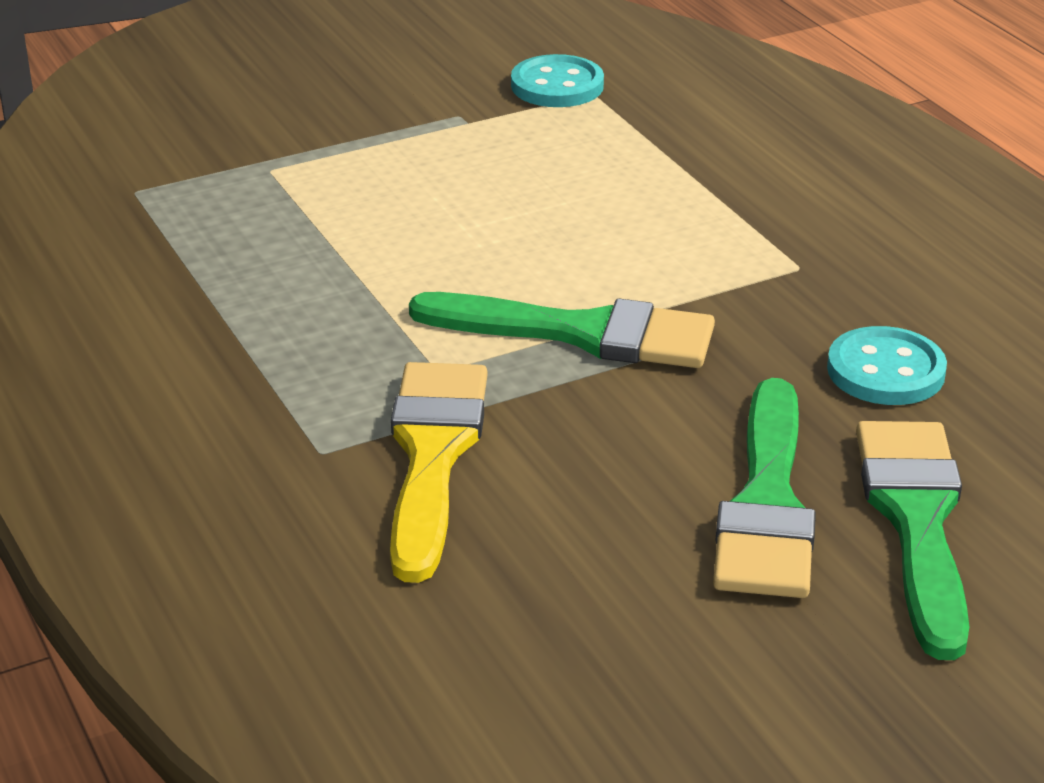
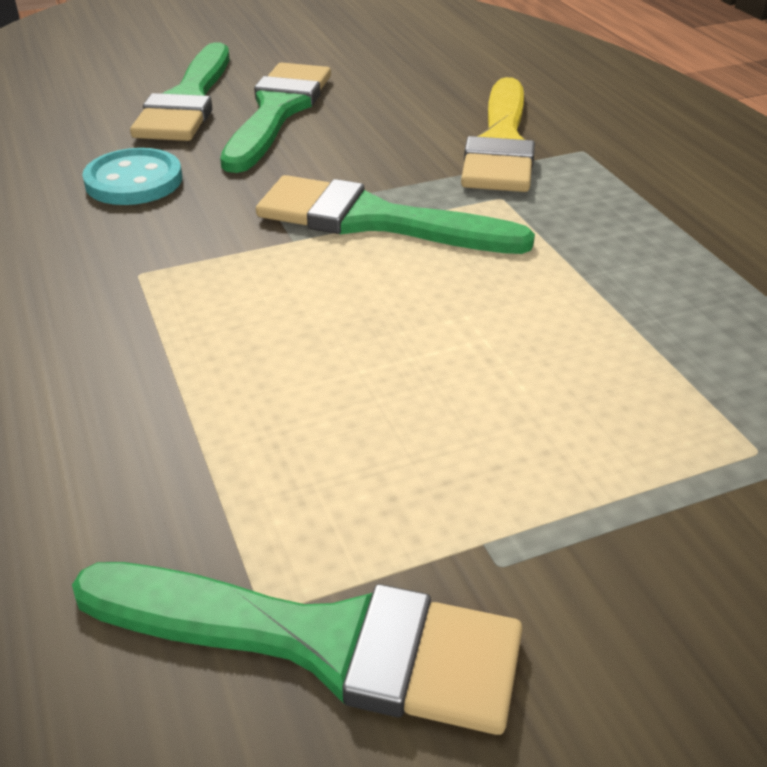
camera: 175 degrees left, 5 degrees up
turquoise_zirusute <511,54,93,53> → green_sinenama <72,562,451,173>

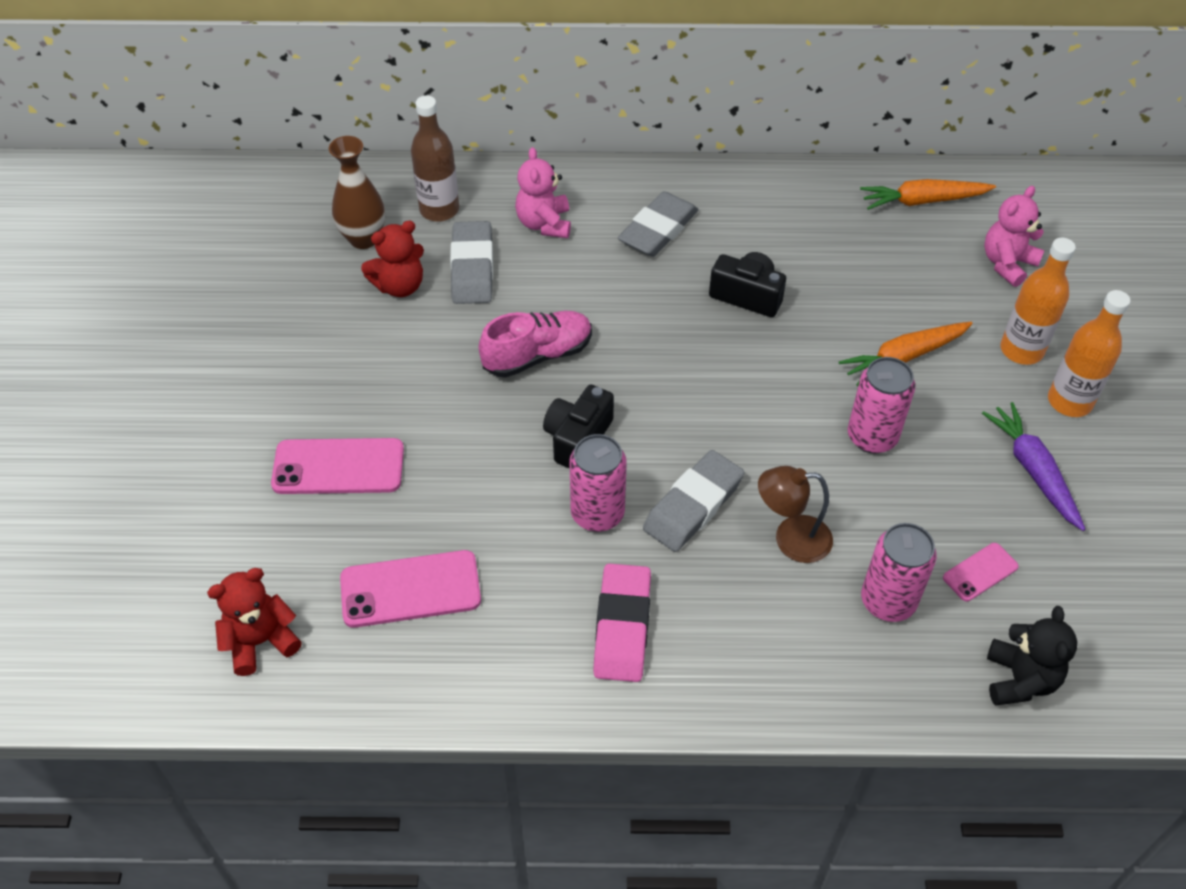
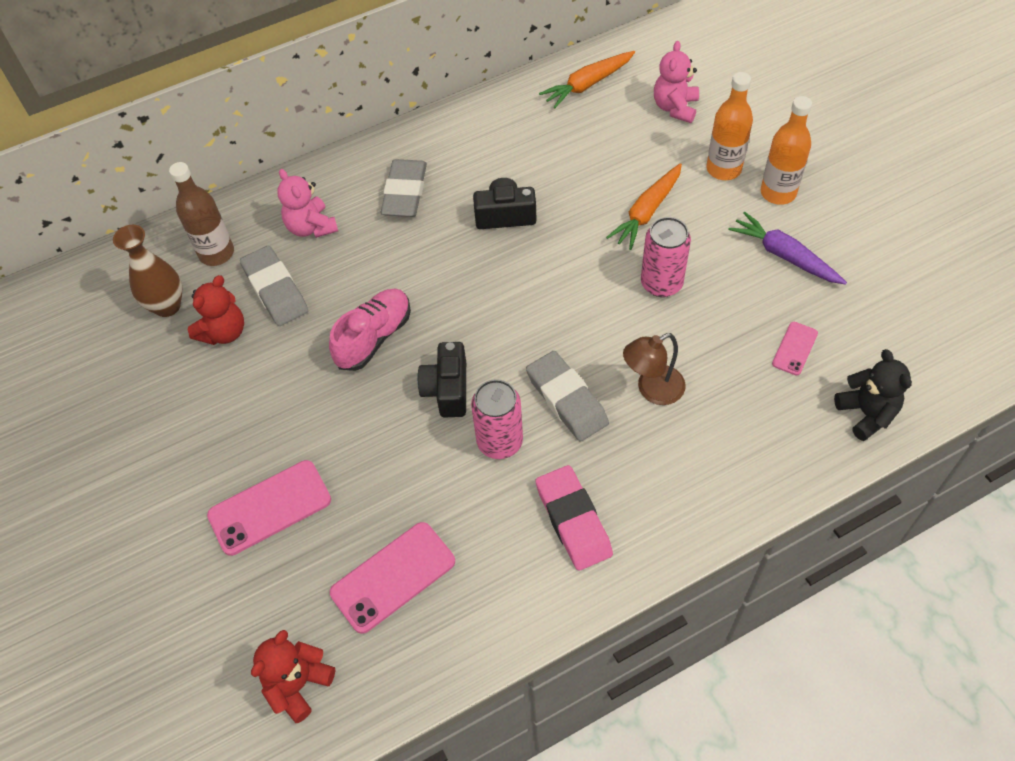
camera: 25 degrees left, 5 degrees up
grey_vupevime <643,450,101,102> → grey_vupevime <526,351,83,91>, 45 degrees counterclockwise
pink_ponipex <861,523,76,99> → -

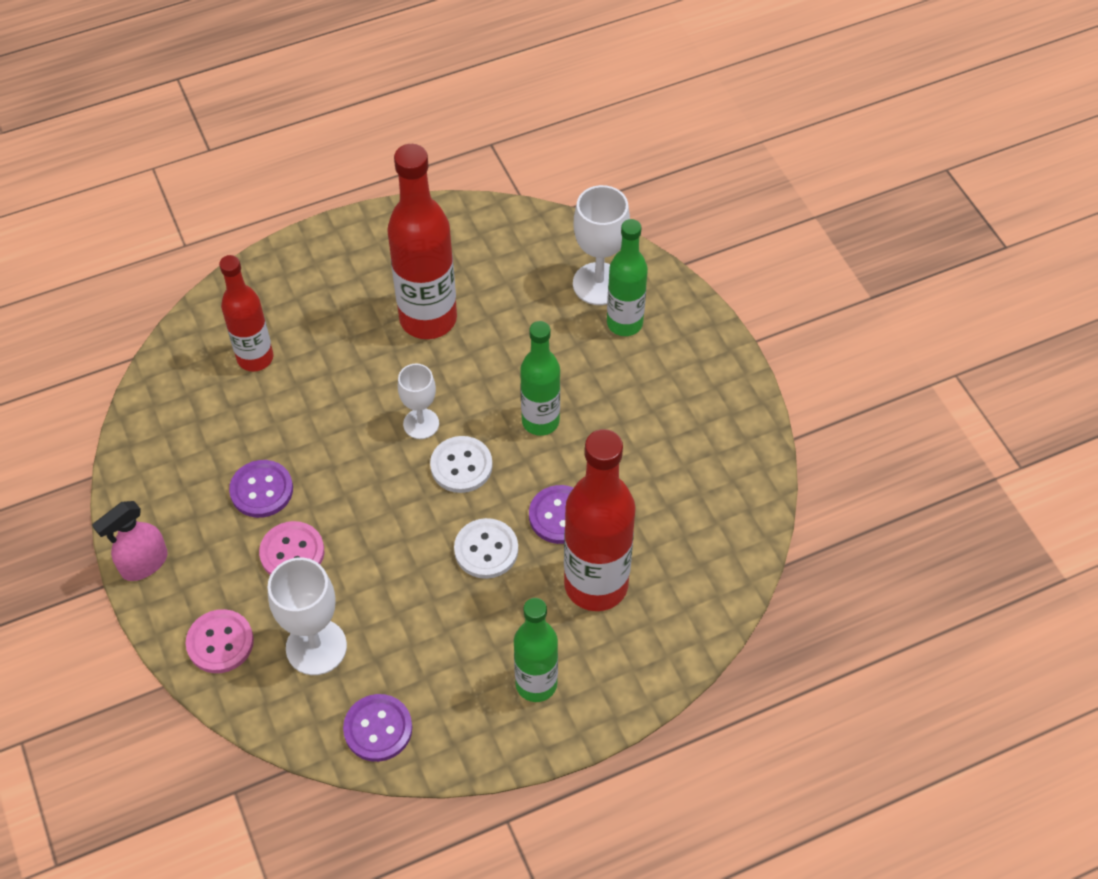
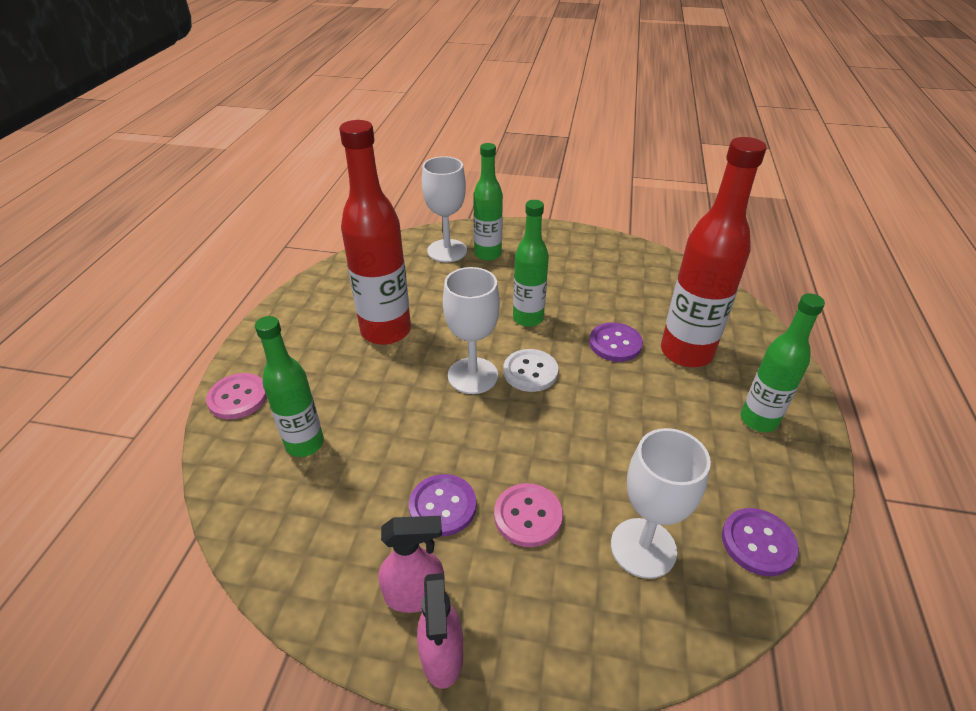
camera: 55 degrees left, 15 degrees down
pink_zirusute <186,609,68,64> → pink_zirusute <206,373,61,46>, shifted
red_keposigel <219,255,54,117> → green_keposigel <255,316,69,141>
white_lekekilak <398,363,41,76> → white_lekekilak <443,267,57,127>, x1.55
white_zirusute <454,518,64,61> → -
- → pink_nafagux <378,516,67,97>

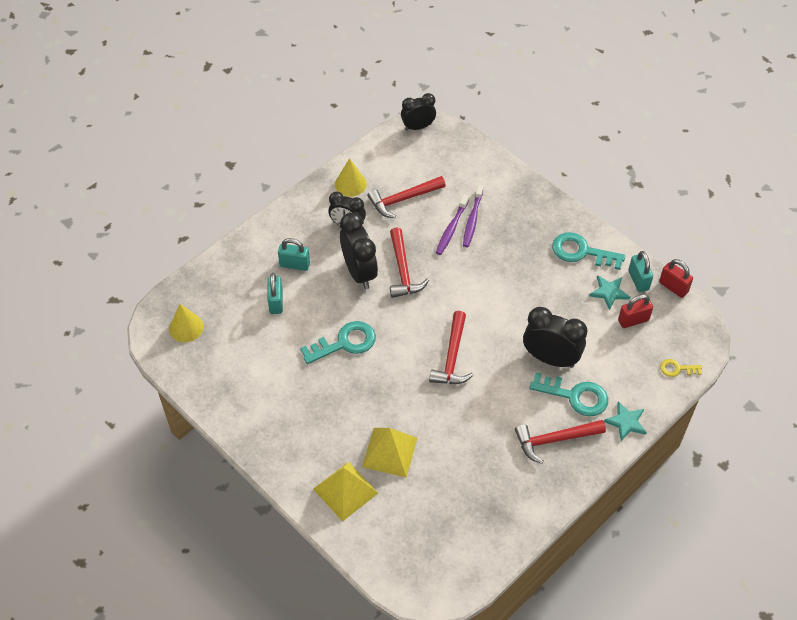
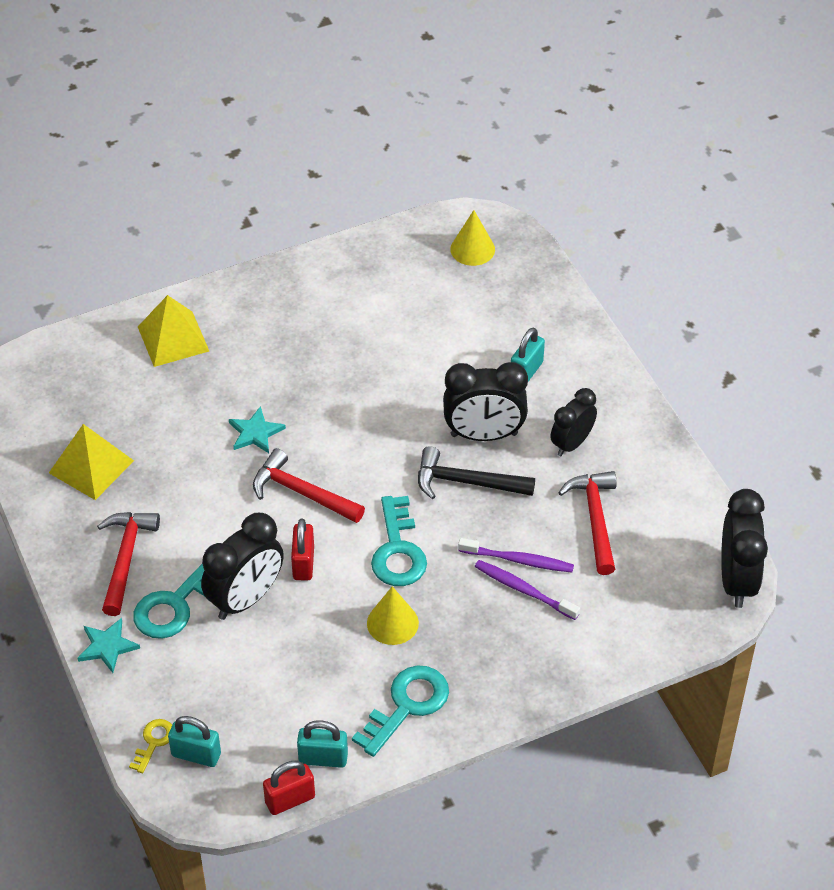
camera: 110 degrees right, 5 degrees down
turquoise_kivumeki <268,273,15,41> → turquoise_kivumeki <168,716,53,51>, shifted
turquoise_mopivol <300,321,76,43> → turquoise_mopivol <371,496,56,90>, shifted
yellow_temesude <335,158,32,39> → yellow_temesude <367,586,52,59>, shifted
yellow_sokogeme <362,428,55,50> → yellow_sokogeme <49,424,85,76>, shifted
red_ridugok <390,227,39,71> → black_ridugok <418,446,117,53>
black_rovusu <401,93,35,38> → black_rovusu <721,489,47,119>, x1.53
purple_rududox <436,194,33,61> → purple_rududox <458,538,116,35>, 150 degrees clockwise
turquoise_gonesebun <589,275,41,35> → turquoise_gonesebun <229,406,57,47>, shifted
red_kivumeki <618,294,35,34> → red_kivumeki <291,519,23,61>, shifted

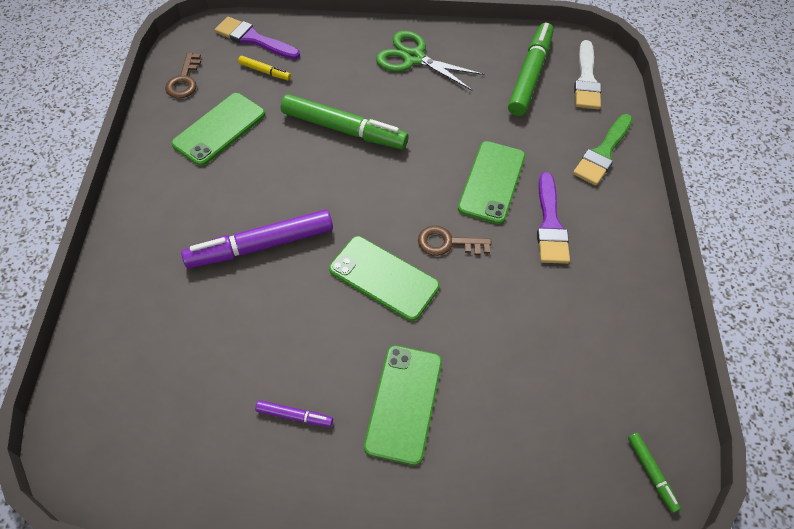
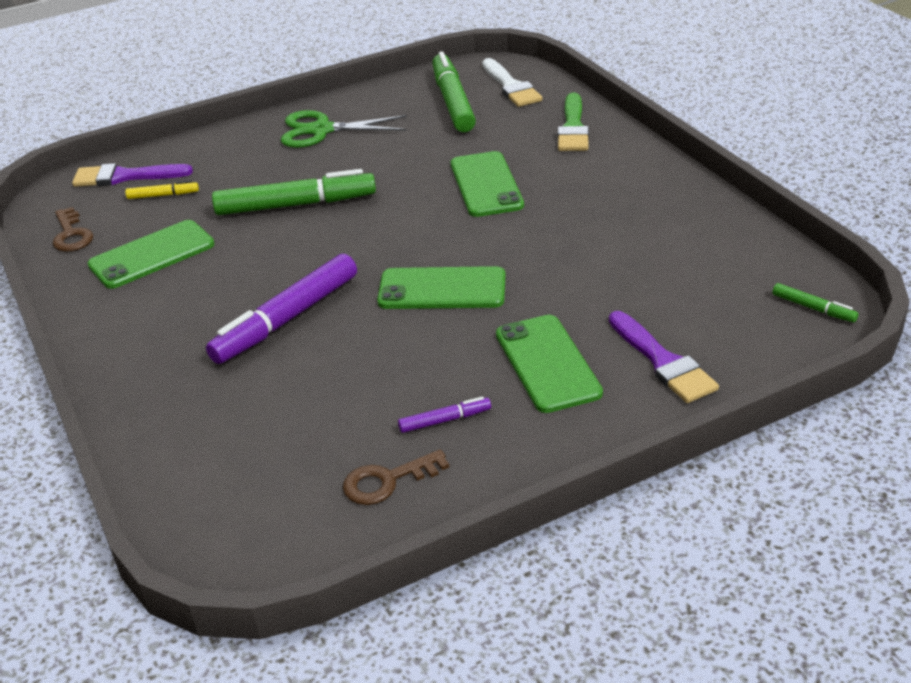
camera: 25 degrees left, 20 degrees down
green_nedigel <171,93,94,73> → green_nedigel <88,220,127,69>, 45 degrees clockwise
brown_mopivol <418,226,74,30> → brown_mopivol <343,449,106,56>, shifted
purple_sinenama <537,172,33,92> → purple_sinenama <609,311,110,92>, shifted

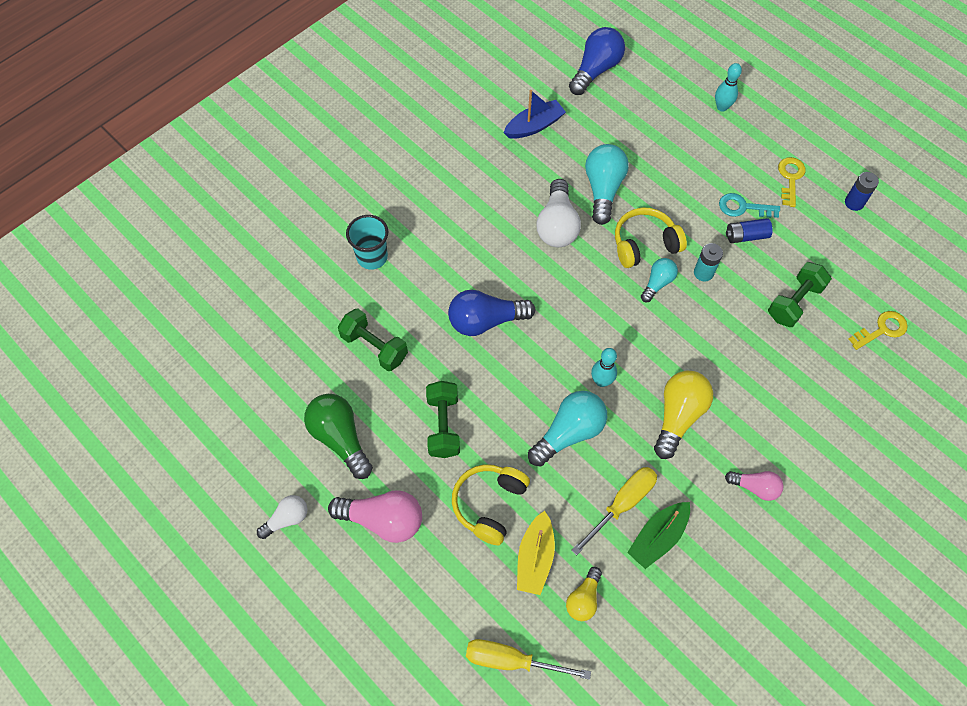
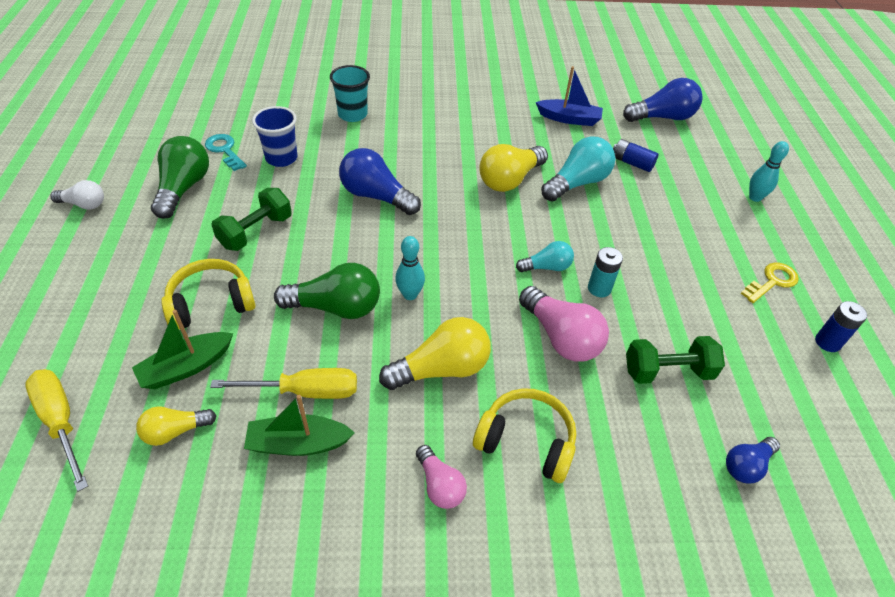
camera: 40 degrees right, 15 degrees down
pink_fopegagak <328,490,94,53> → pink_fopegagak <519,286,90,76>, shifted
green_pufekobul <338,308,70,63> → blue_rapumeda <252,106,46,61>
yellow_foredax <517,511,38,84> → green_foredax <132,310,101,79>
turquoise_fopegagak <528,391,79,75> → green_fopegagak <274,263,106,56>
white_fopegagak <536,179,45,68> → yellow_fopegagak <479,144,69,48>
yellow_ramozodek <615,208,72,60> → yellow_ramozodek <473,388,103,95>, shifted
turquoise_mopivol <719,193,61,25> → turquoise_mopivol <205,134,42,37>, shifted
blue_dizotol <726,218,46,25> → blue_dizotol <613,139,45,33>, shifted
yellow_mopivol <849,311,59,39> → blue_fopegagak <726,437,54,47>

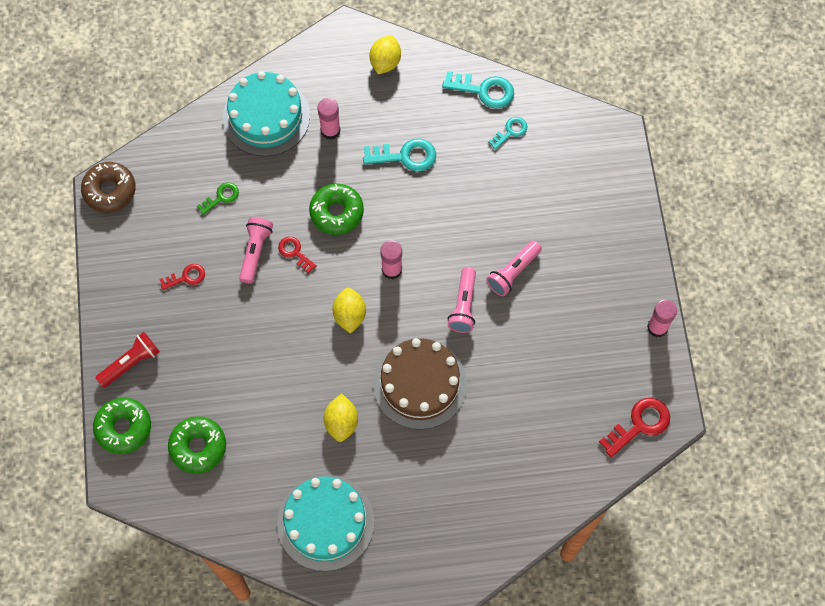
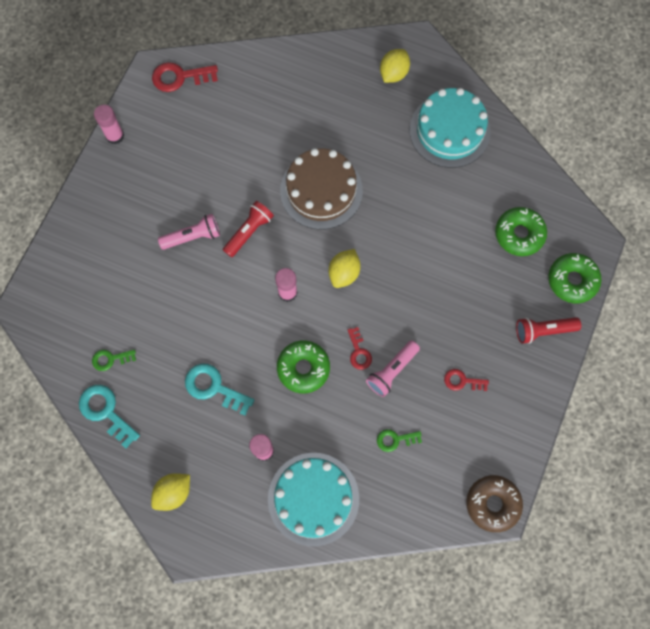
camera: 150 degrees left, 5 degrees up
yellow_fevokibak <324,394,34,48> → yellow_fevokibak <380,49,30,34>, shifted
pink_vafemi <448,267,28,66> → red_vafemi <223,201,51,56>
turquoise_mopivol <488,117,39,33> → green_mopivol <92,349,44,22>

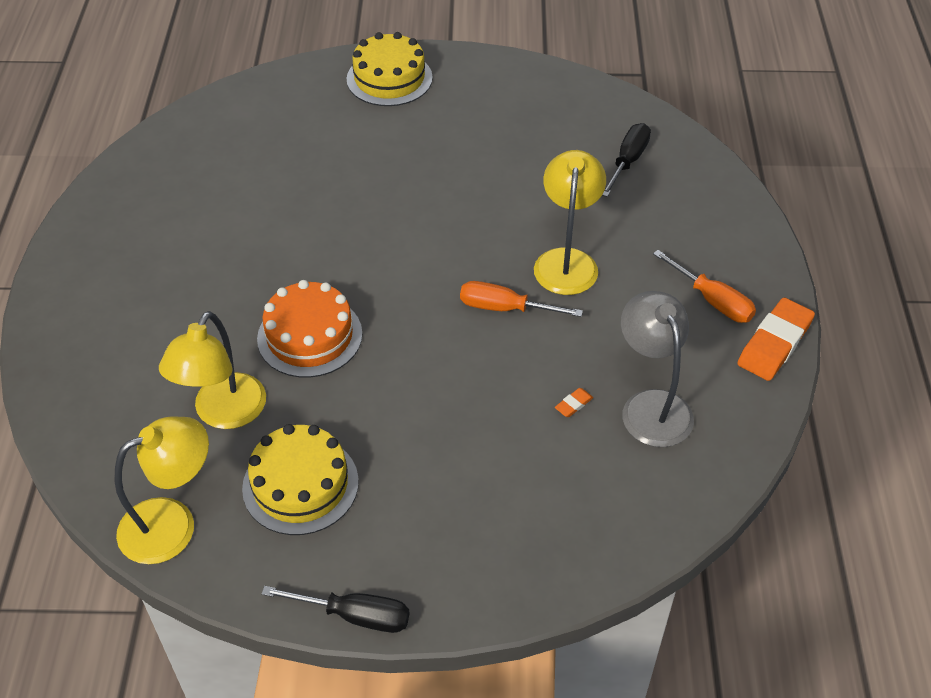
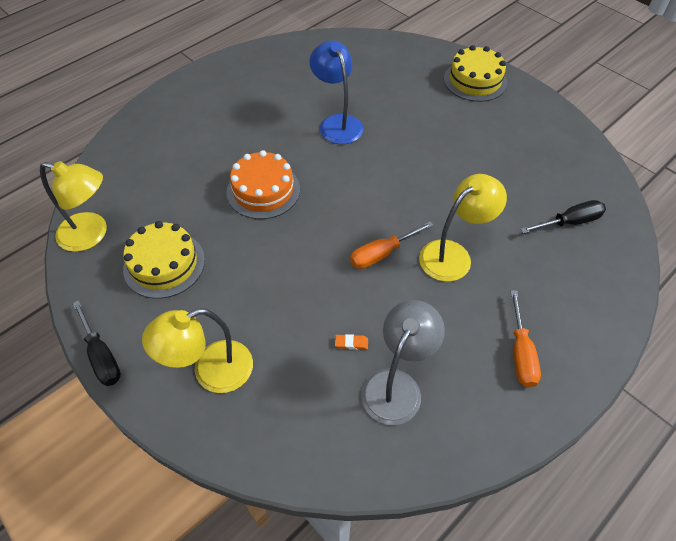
camera: 45 degrees right, 5 degrees up
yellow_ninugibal <159,311,107,118> → yellow_ninugibal <142,309,111,84>, shifted
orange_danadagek <460,281,123,36> → orange_danadagek <350,222,84,47>, 90 degrees counterclockwise
orange_vupevime <737,298,78,83> → -
- → blue_ninugibal <309,41,54,103>

